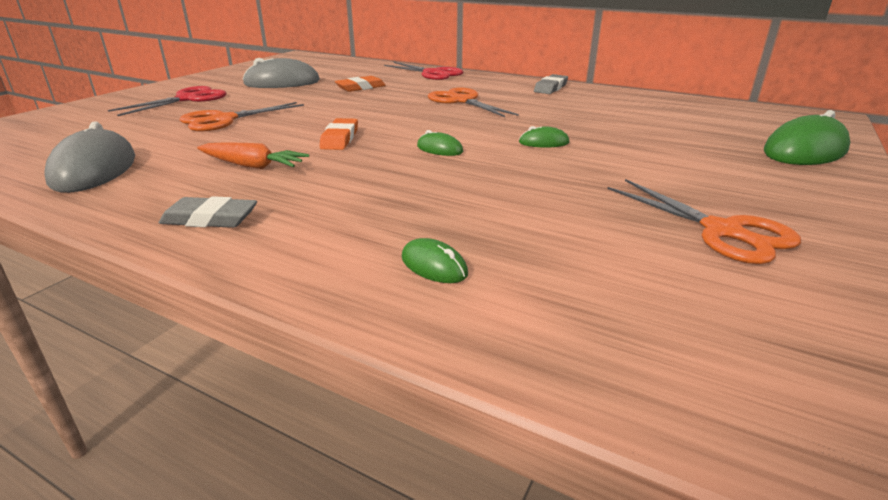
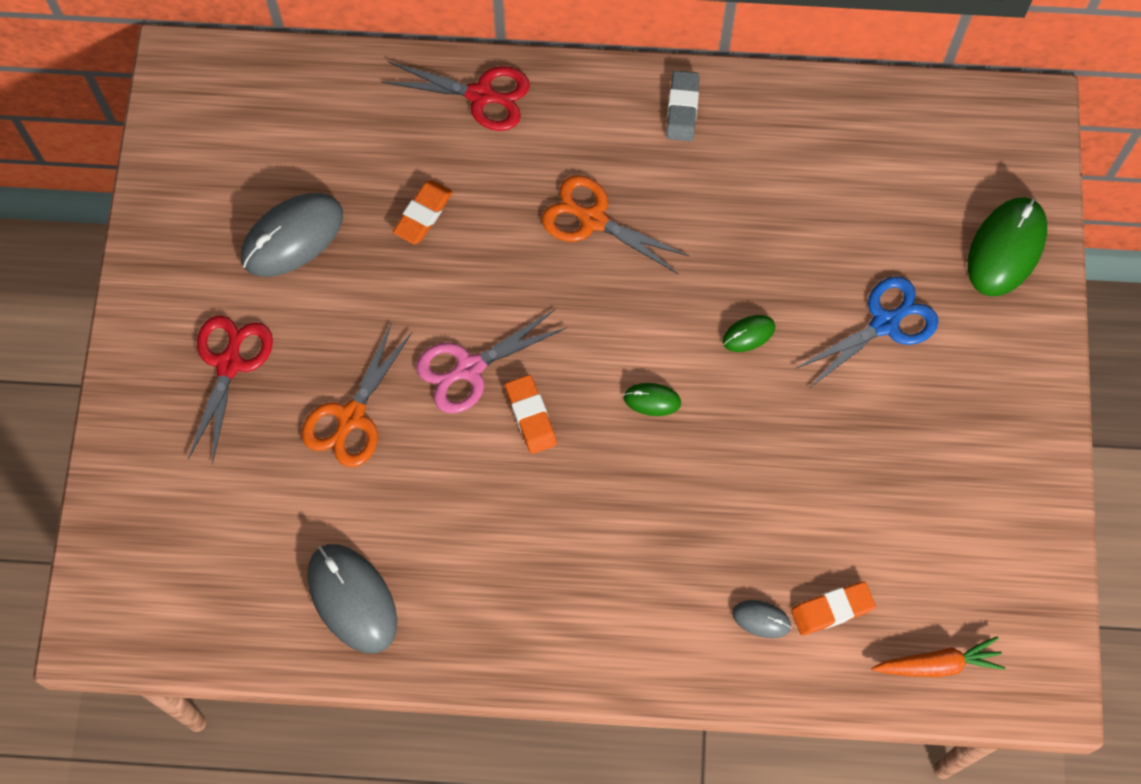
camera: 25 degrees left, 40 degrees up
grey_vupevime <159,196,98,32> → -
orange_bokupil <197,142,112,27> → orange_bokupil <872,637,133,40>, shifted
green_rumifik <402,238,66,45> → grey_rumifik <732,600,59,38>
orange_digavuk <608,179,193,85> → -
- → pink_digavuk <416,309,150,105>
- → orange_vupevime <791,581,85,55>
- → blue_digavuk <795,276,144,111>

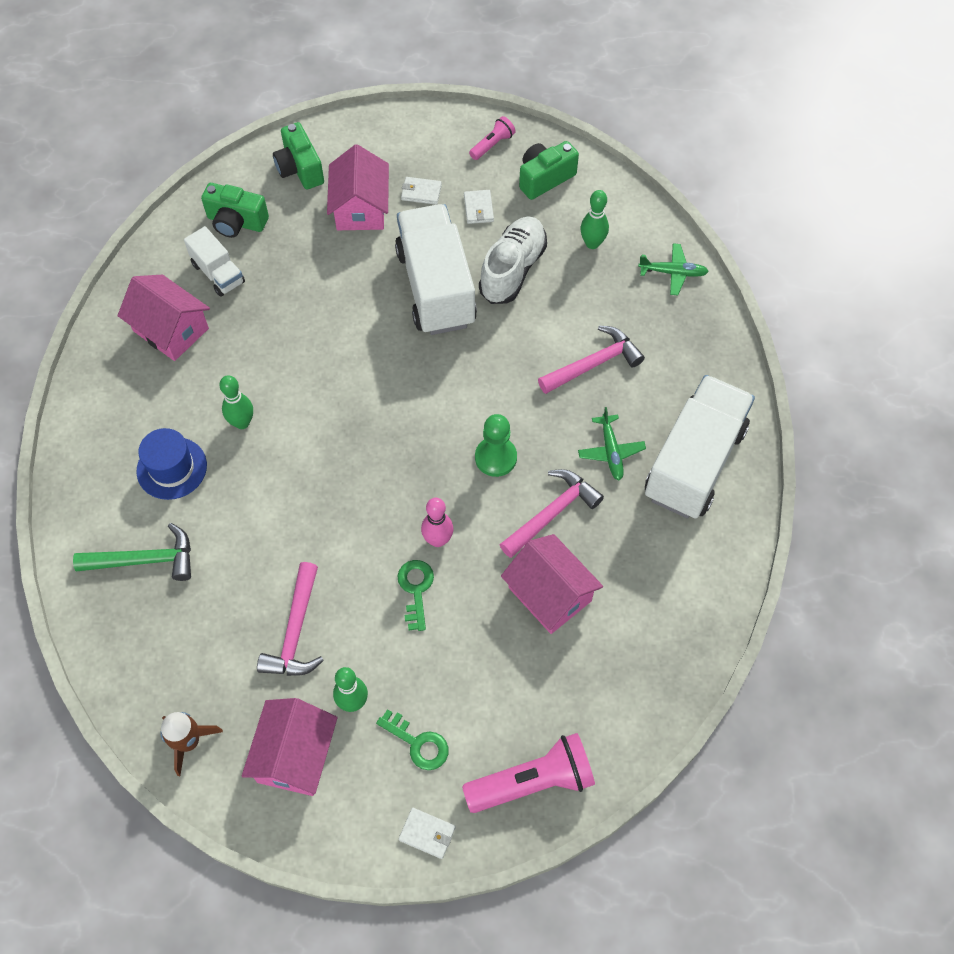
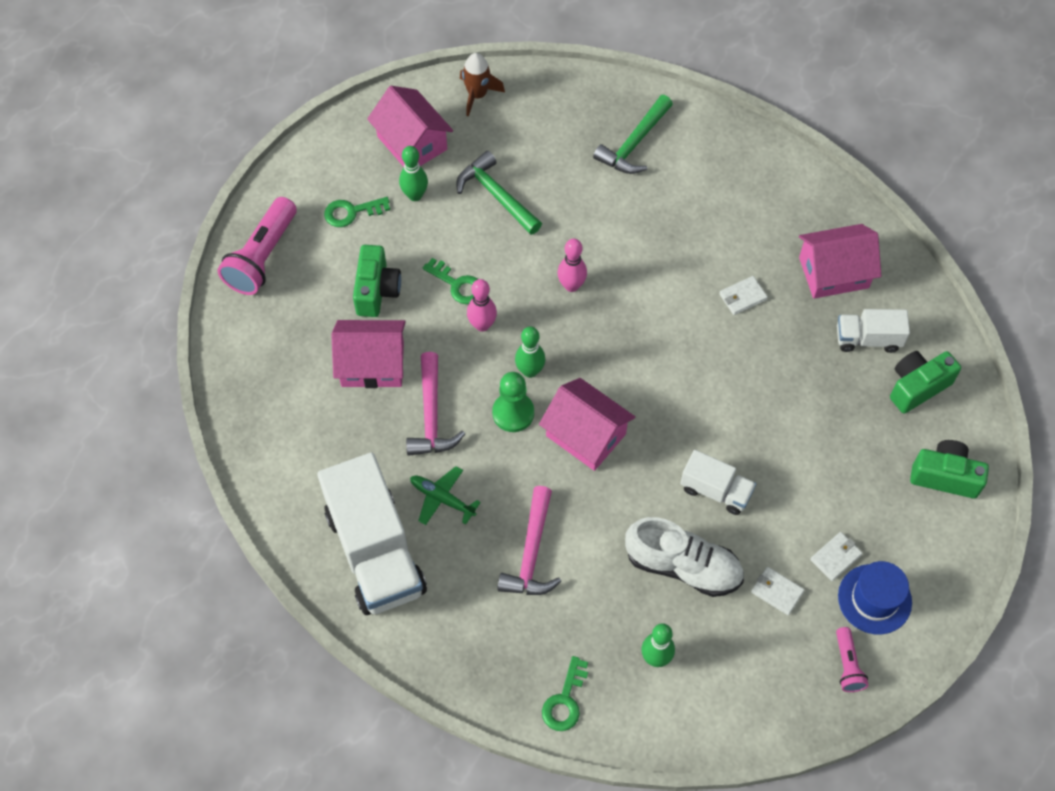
camera: 130 degrees right, 0 degrees up
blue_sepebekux <136,428,71,72> → blue_sepebekux <838,561,74,74>, shifted
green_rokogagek <219,375,34,54> → green_rokogagek <515,326,30,52>, shifted
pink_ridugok <257,562,67,114> → green_ridugok <456,151,86,84>
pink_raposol <327,144,62,86> → pink_raposol <539,378,96,93>, shifted
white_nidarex <395,204,82,131> → white_nidarex <680,450,76,65>, x0.50
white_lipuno <399,808,56,51> → white_lipuno <719,276,49,39>, shifted
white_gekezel <479,217,68,87> → white_gekezel <625,517,119,80>, 45 degrees counterclockwise
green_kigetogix <519,141,60,59> → green_kigetogix <353,245,48,72>, shifted
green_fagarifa <638,243,71,53> → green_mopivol <542,656,46,75>
- → pink_rokogagek <558,239,29,53>

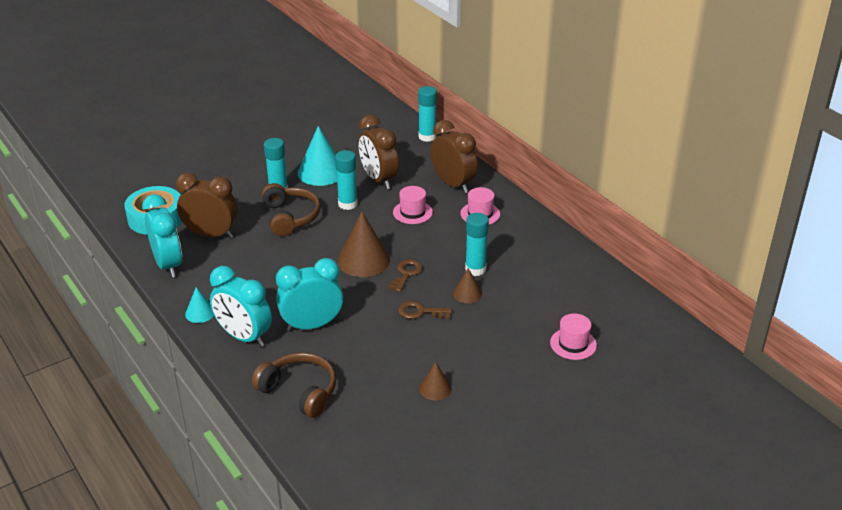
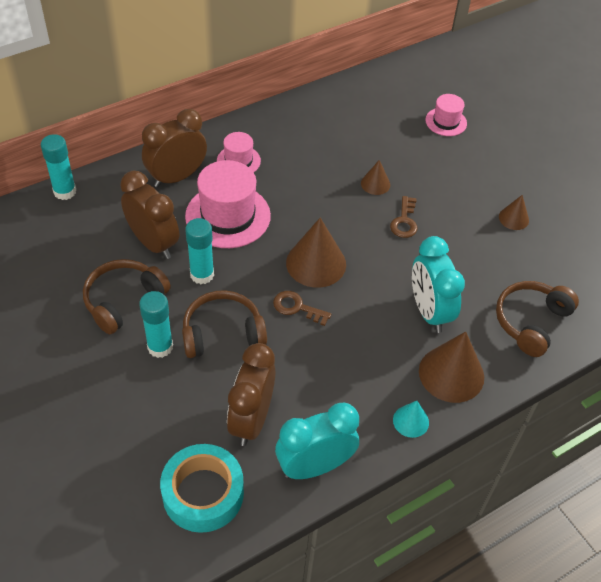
camera: 90 degrees left, 15 degrees up
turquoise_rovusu <210,266,62,81> → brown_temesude <419,331,65,72>
turquoise_temesude <298,126,39,60> → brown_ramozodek <83,259,88,75>
brown_rovusu <358,115,41,75> → brown_rovusu <120,171,59,88>, 105 degrees counterclockwise
brown_mopivol <388,259,35,33> → brown_mopivol <273,291,58,35>, shifted
pink_sepebekux <393,186,40,38> → pink_sepebekux <185,160,86,88>, x1.84
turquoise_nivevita <465,213,24,63> → -

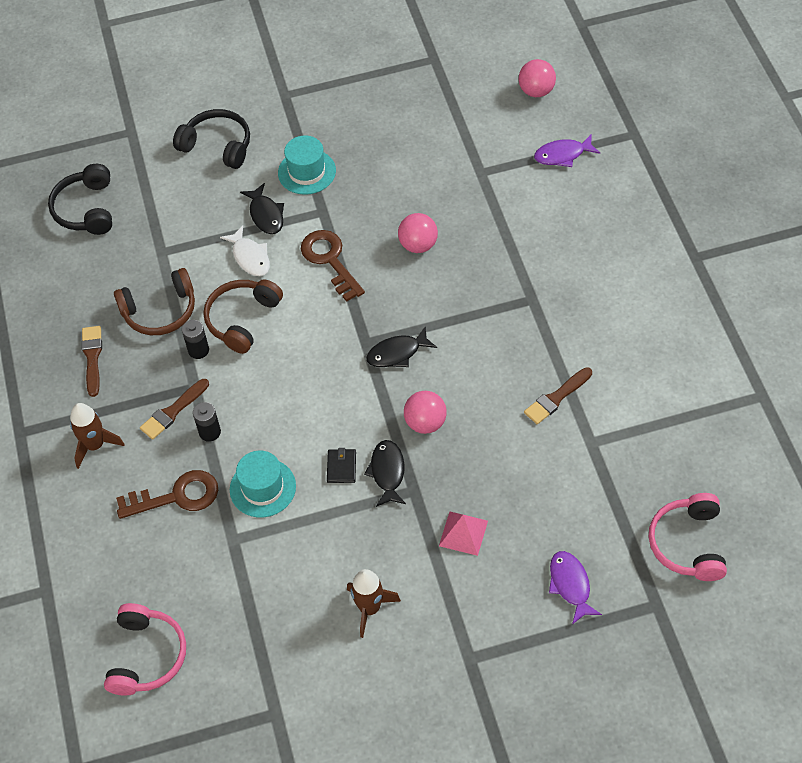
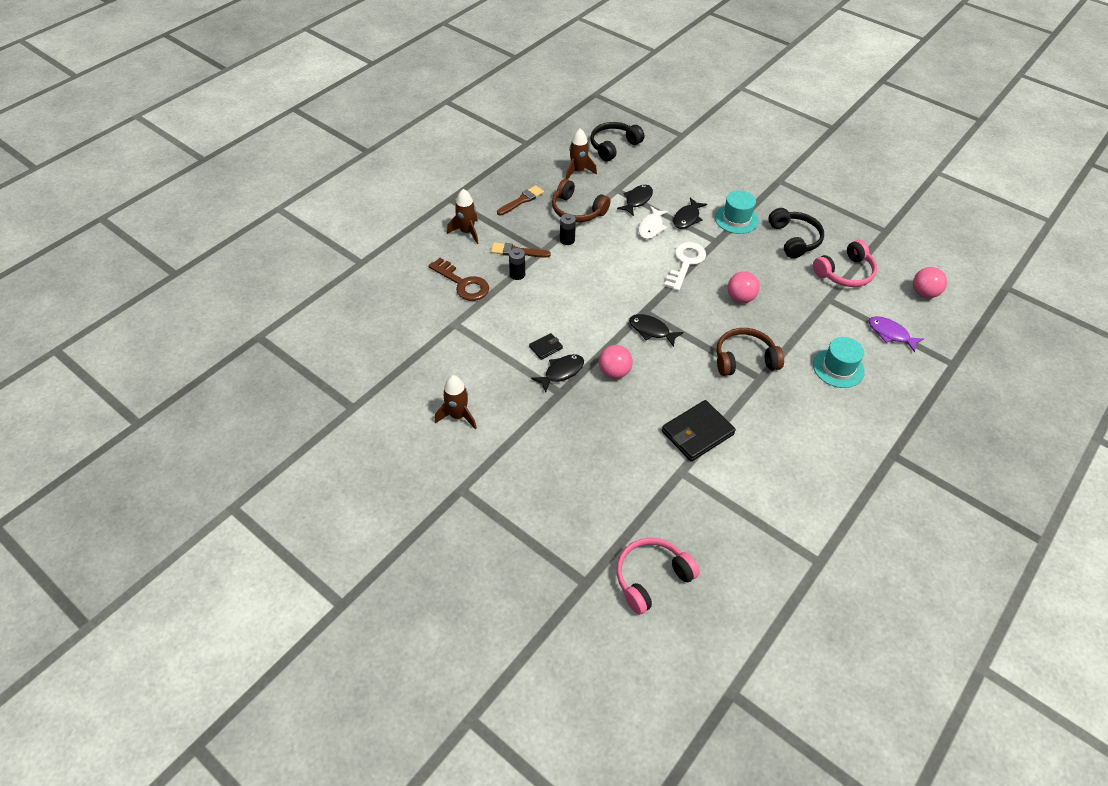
camera: 50 degrees right, 5 degrees down
pink_ramozodek <104,603,82,93> → pink_ramozodek <813,240,64,47>, shifted
black_ramozodek <173,109,77,60> → black_ramozodek <768,208,56,51>, shifted
brown_ramozodek <204,279,79,75> → brown_ramozodek <716,328,68,48>, shifted
turquoise_sepebekux <230,451,66,66> → turquoise_sepebekux <813,337,52,51>, shifted
brown_mopivol <301,230,64,72> → white_mopivol <664,242,42,49>
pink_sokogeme <439,512,49,44> → -
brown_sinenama <524,367,68,57> → black_lipuno <662,400,74,62>
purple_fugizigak <549,551,53,73> → -
- → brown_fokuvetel <566,128,31,51>
- → black_fugizigak <617,185,36,31>

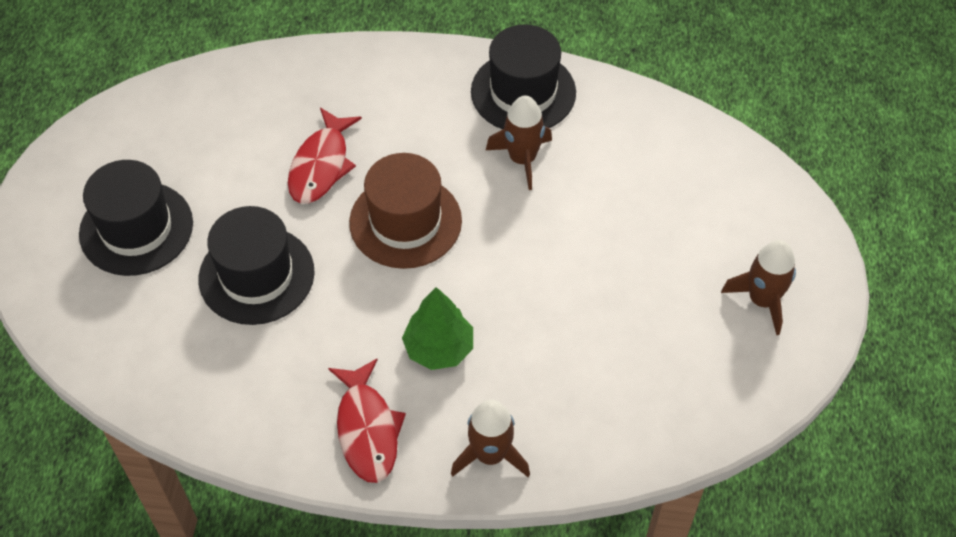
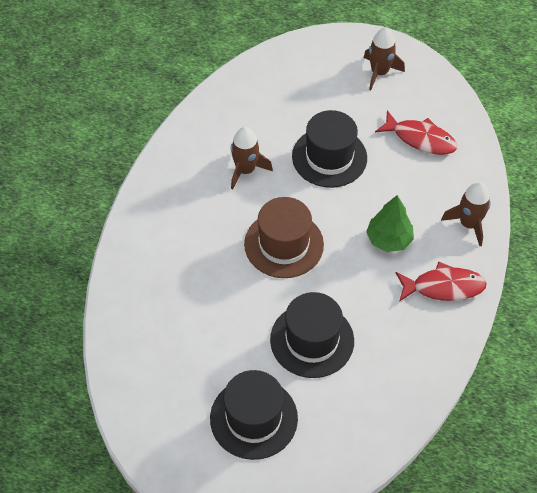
camera: 80 degrees left, 0 degrees up
red_fugizigak <288,108,74,96> → red_fugizigak <375,110,82,45>, shifted
black_sepebekux <471,24,105,105> → black_sepebekux <292,110,75,78>, shifted

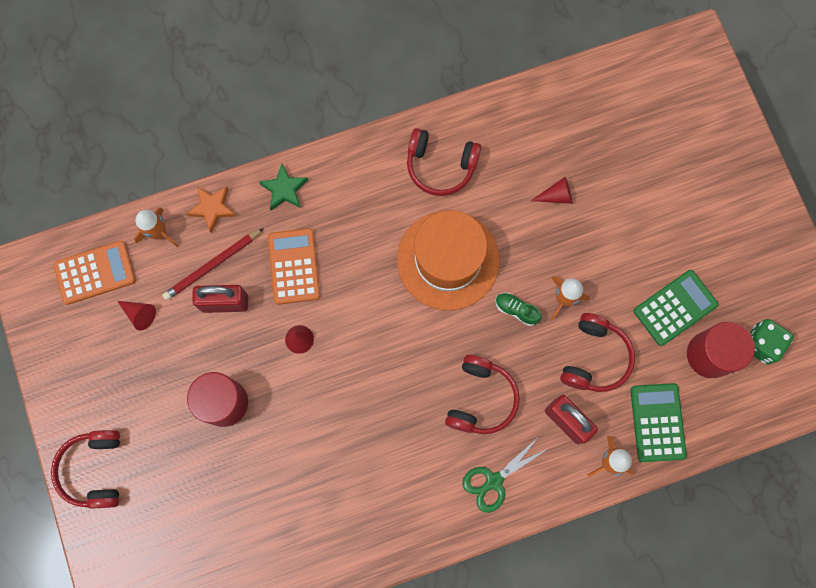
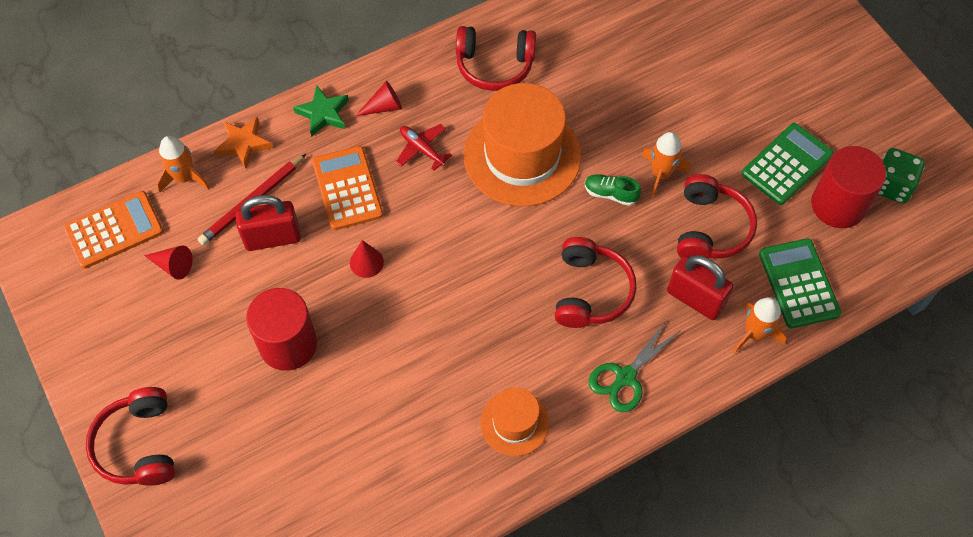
camera: 10 degrees left, 15 degrees down
red_temesude <531,177,42,27> → red_temesude <355,81,47,35>, shifted
- → red_fagarifa <396,124,56,47>
- → orange_sepebekux <481,387,68,69>

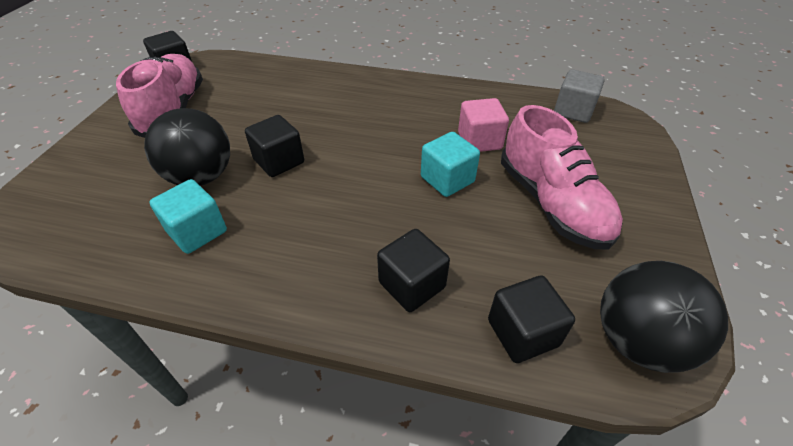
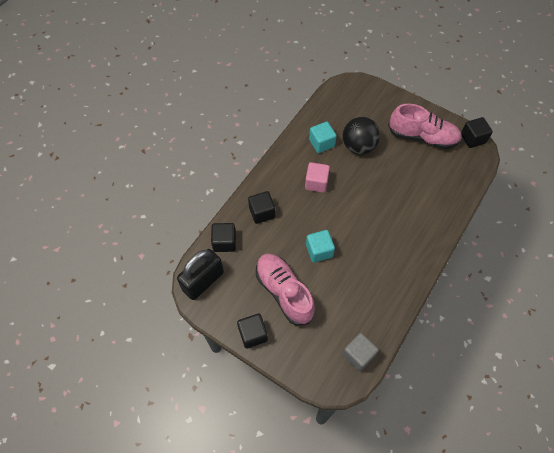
camera: 110 degrees right, 15 degrees up
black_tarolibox <245,115,59,62> → black_tarolibox <237,314,31,35>, shifted
pink_tarolibox <458,98,51,54> → pink_tarolibox <305,162,25,31>, shifted
pink_gekezel <501,105,122,145> → pink_gekezel <256,254,59,72>, 60 degrees clockwise
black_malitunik <600,261,128,112> → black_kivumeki <177,249,47,51>

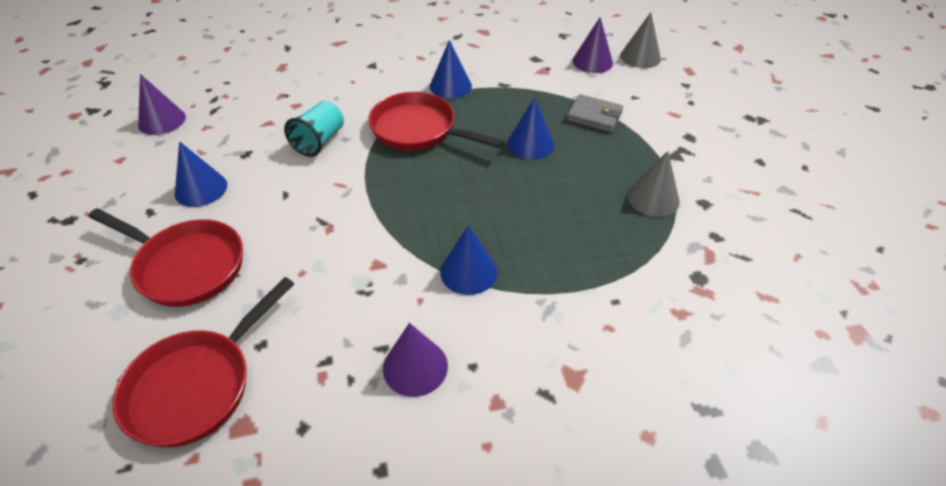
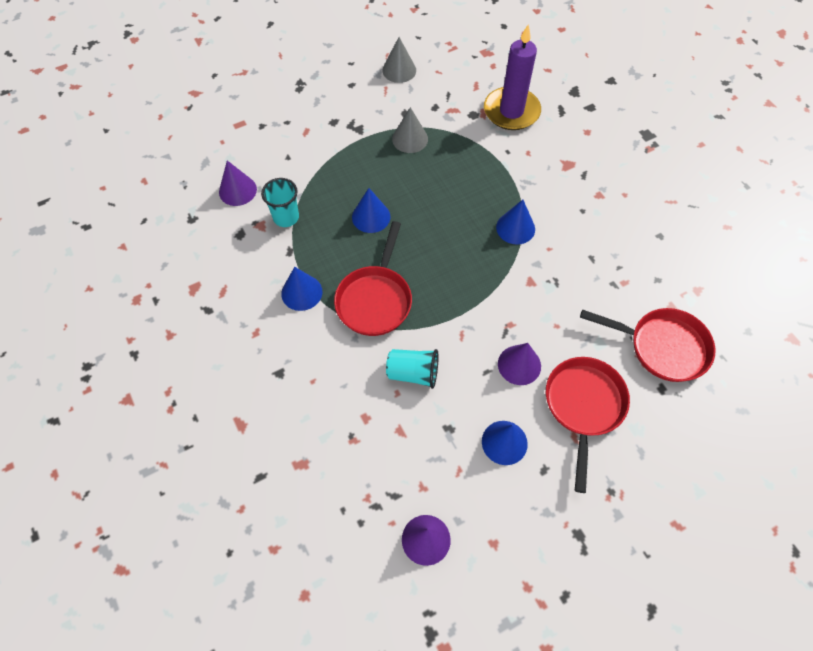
camera: 105 degrees left, 15 degrees up
purple_temesude <383,323,65,74> → purple_temesude <498,343,43,42>, shifted
grey_lipuno <567,94,56,38> → -
grey_temesude <620,12,41,56> → grey_temesude <382,37,34,46>, shifted
- → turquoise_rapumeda <261,178,38,49>
- → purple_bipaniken <484,24,57,106>

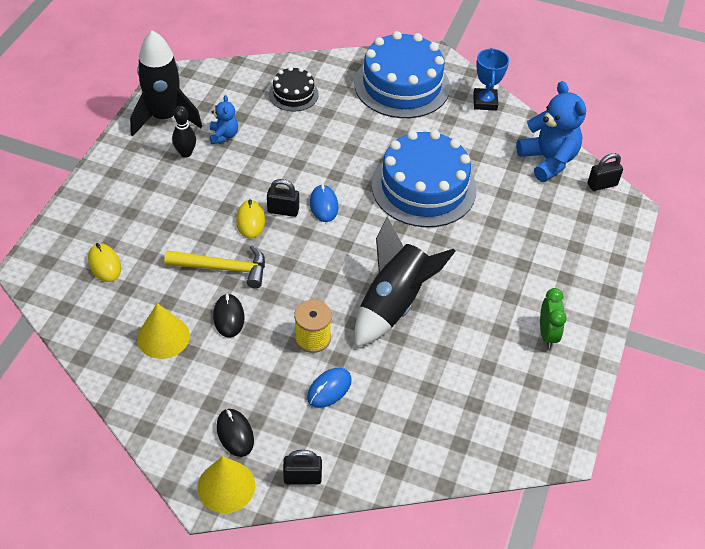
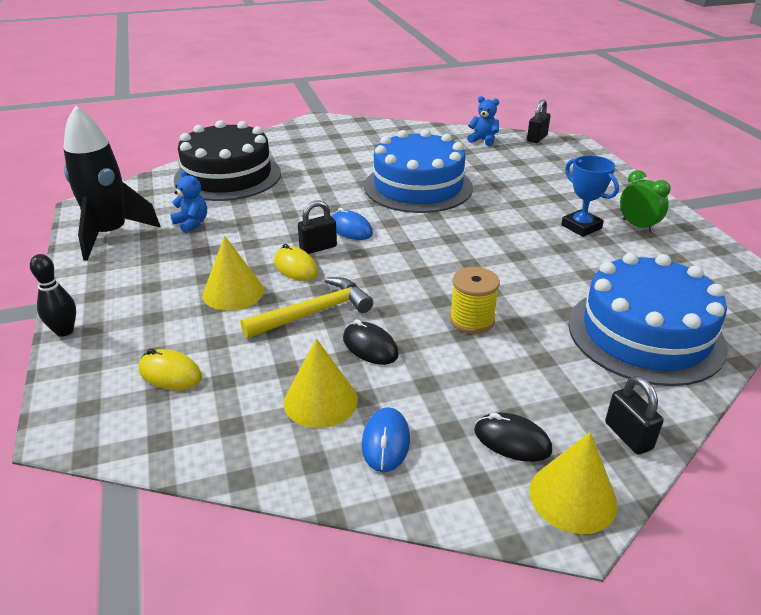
camera: 35 degrees left, 15 degrees down
black_rokogagek <172,106,24,51> → black_rokogagek <30,254,46,83>, shifted
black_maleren <269,67,50,45> → black_maleren <174,120,107,81>, x1.96
black_kivumeki <283,450,39,34> → black_kivumeki <605,376,59,78>, 75 degrees counterclockwise
blue_rumifik <307,368,45,40> → blue_rumifik <362,407,48,65>, shifted
blue_maleren <354,31,96,87> → blue_maleren <568,253,160,133>, shifted
black_fokuvetel <355,217,101,130> → -
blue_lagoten <473,48,36,63> → blue_lagoten <561,155,58,82>, shifted
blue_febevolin <516,81,70,101> → blue_febevolin <467,96,32,50>, x0.53
- → yellow_temesude <203,236,61,75>

